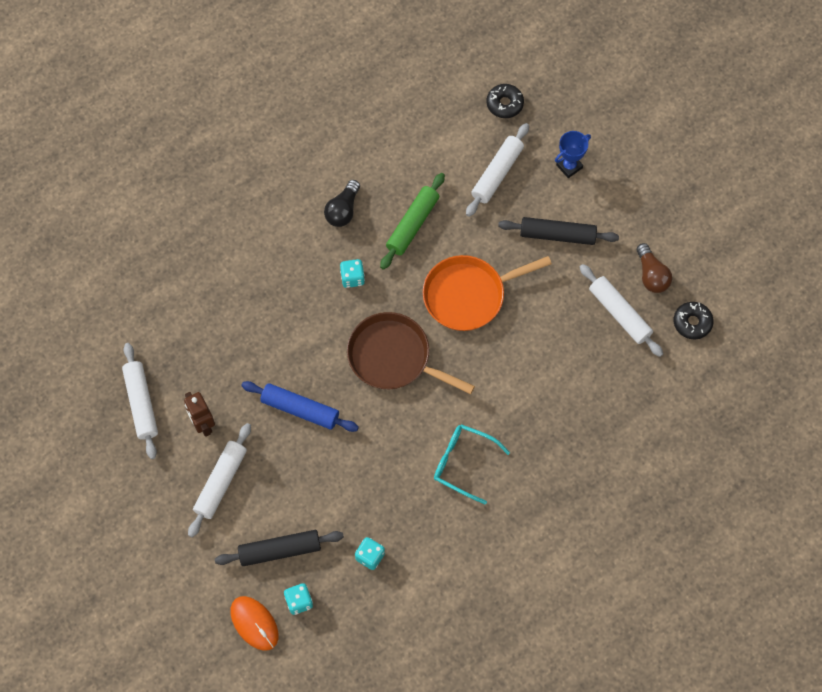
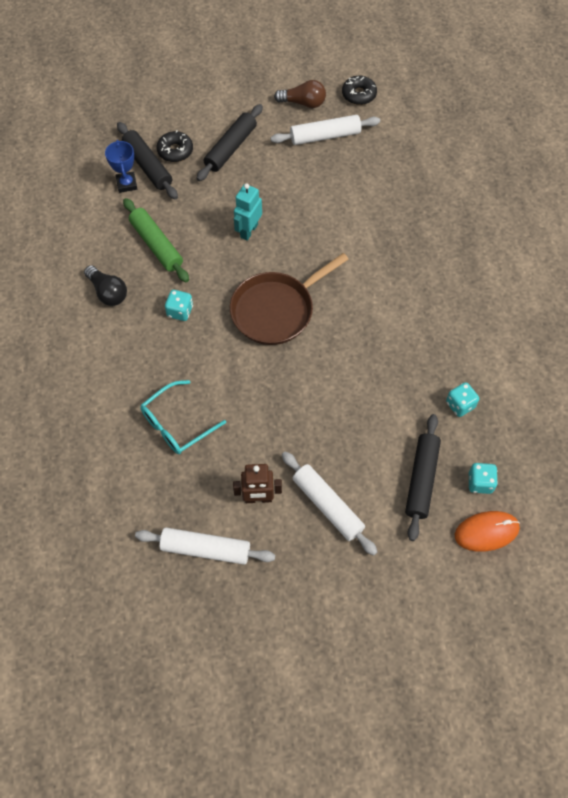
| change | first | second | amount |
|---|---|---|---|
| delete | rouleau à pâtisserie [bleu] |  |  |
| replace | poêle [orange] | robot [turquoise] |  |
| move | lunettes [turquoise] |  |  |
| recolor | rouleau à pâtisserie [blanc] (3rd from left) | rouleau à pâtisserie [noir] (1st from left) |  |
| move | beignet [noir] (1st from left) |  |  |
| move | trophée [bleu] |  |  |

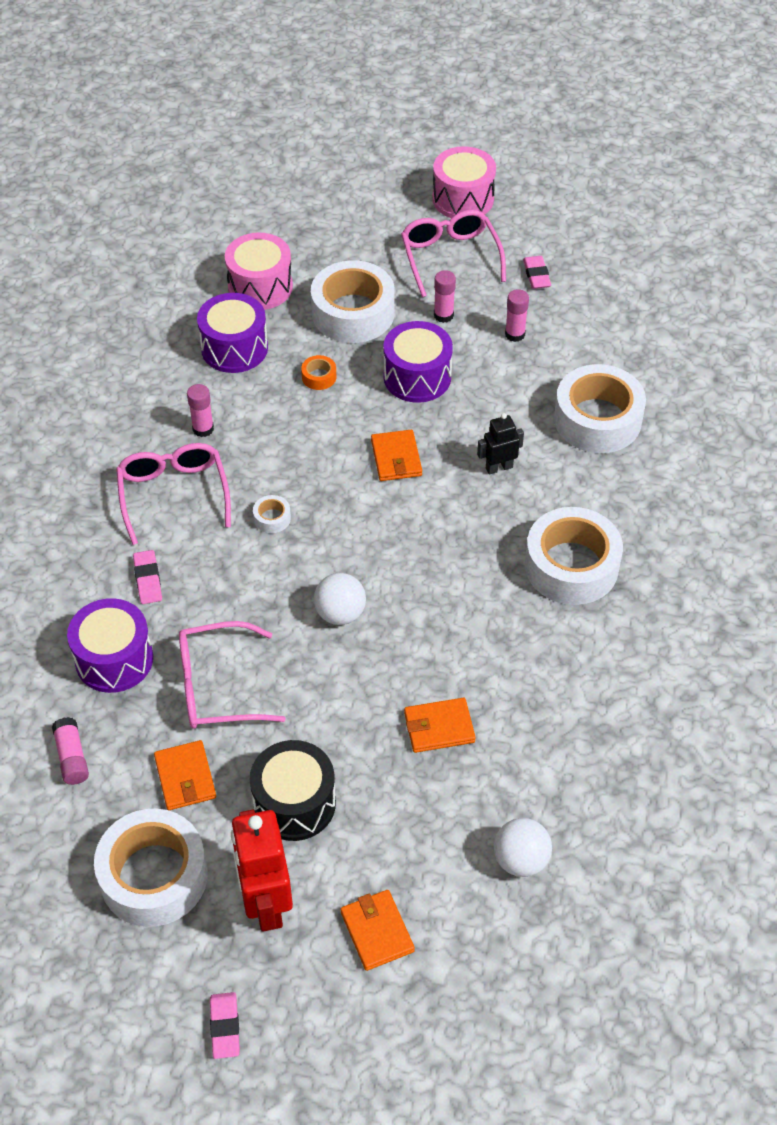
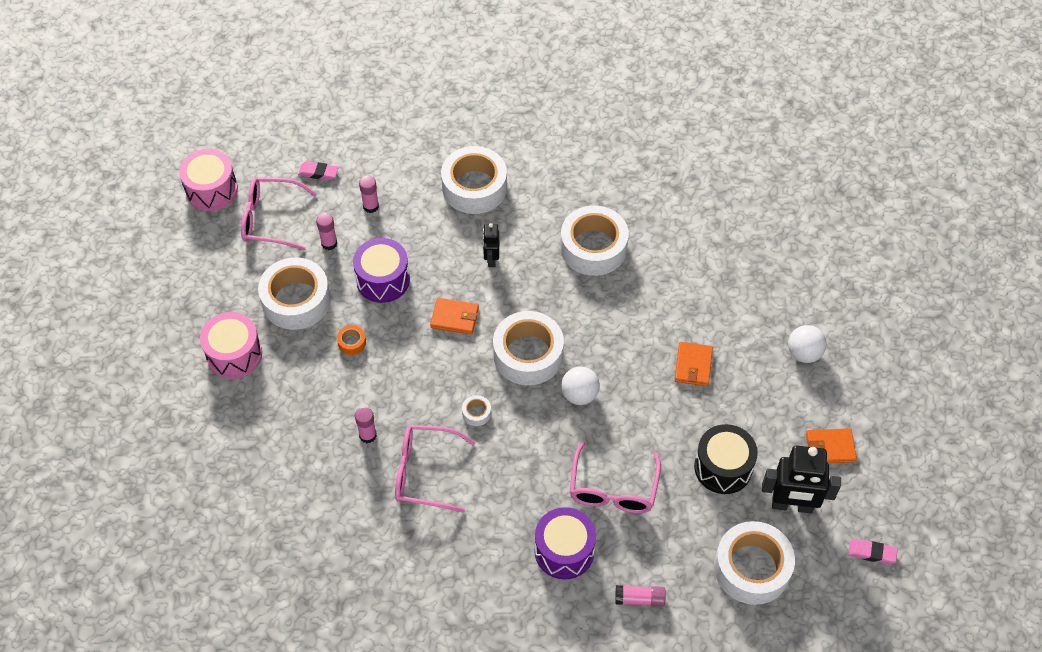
| change | first | second | amount |
|---|---|---|---|
| delete | gomme [rose] (1st from left) |  |  |
| delete | portefeuille [orange] (1st from left) |  |  |
| delete | tambour [violet] (2nd from left) |  |  |
| recolor | robot [rouge] | robot [noir] (2nd from left) |  |
| insert |  | ruban adhésif [blanc] (4th from left) |  |

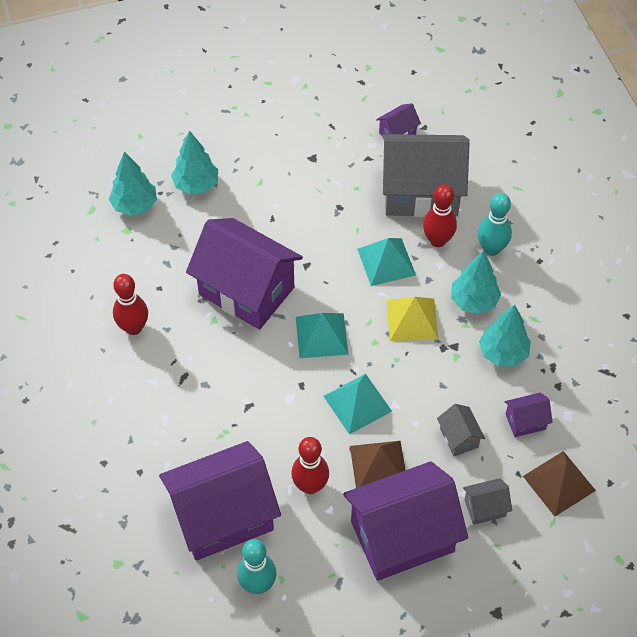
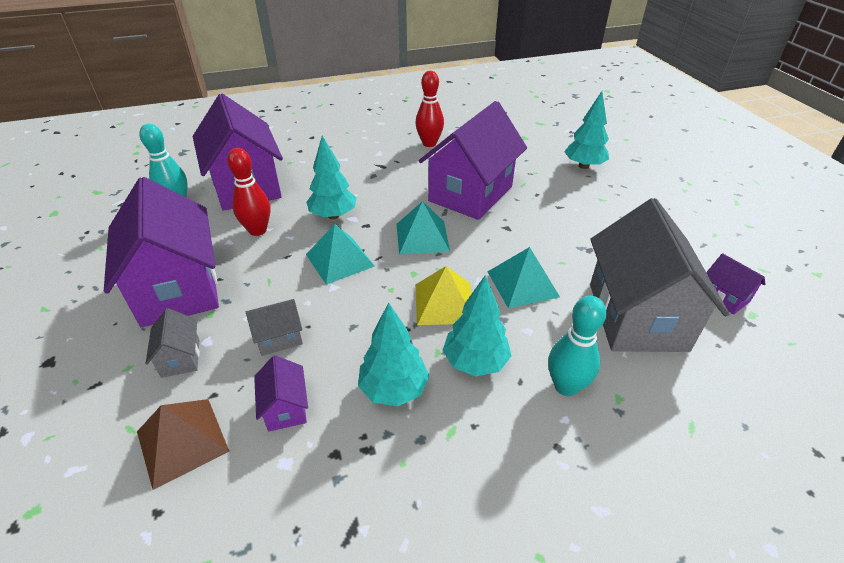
| change | first | second | amount |
|---|---|---|---|
| move | arbre [turquoise] (1st from left) |  |  |
| delete | pyramide [marron] (1st from left) |  |  |
| delete | quille [rouge] (3rd from left) |  |  |

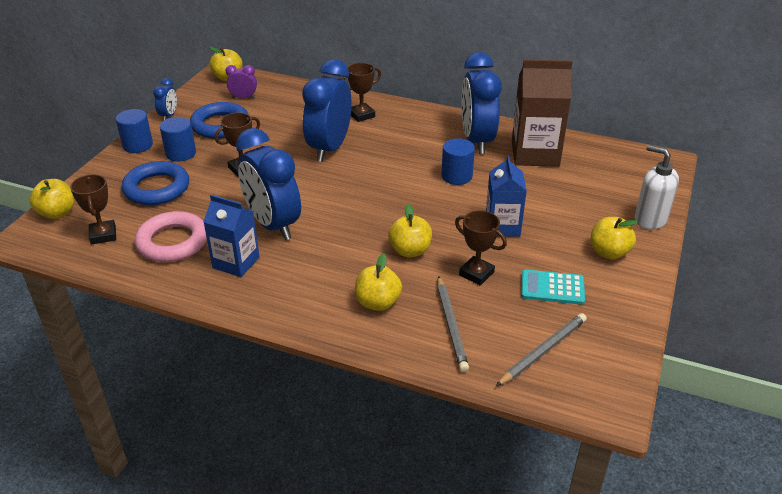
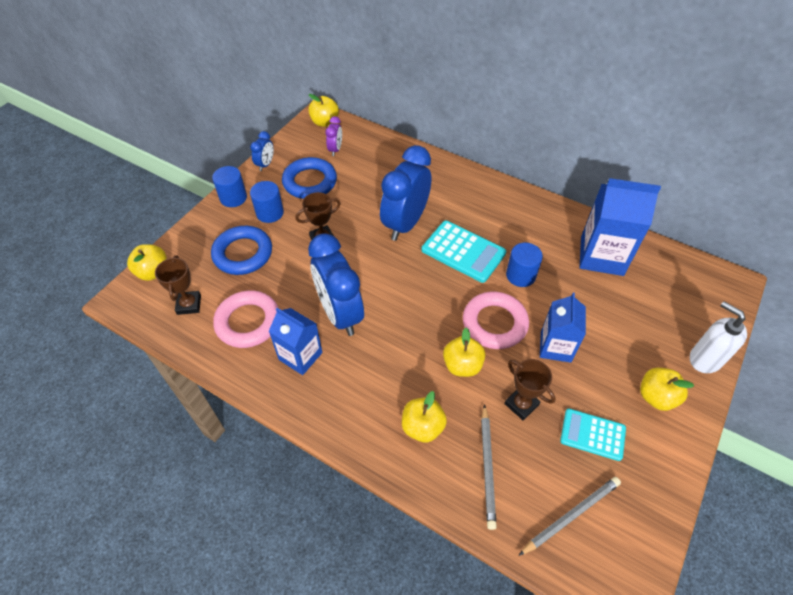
| change | first | second | amount |
|---|---|---|---|
| rotate | réveil [violet] |  | 90 degrees clockwise |
| delete | trophée [marron] (3rd from left) |  |  |
| delete | réveil [bleu] (4th from left) |  |  |
| recolor | brique de lait [marron] | brique de lait [bleu] (3rd from left) |  |
| insert |  | calculatrice [turquoise] (1st from left) |  |
| insert |  | anneau [rose] (2nd from left) |  |

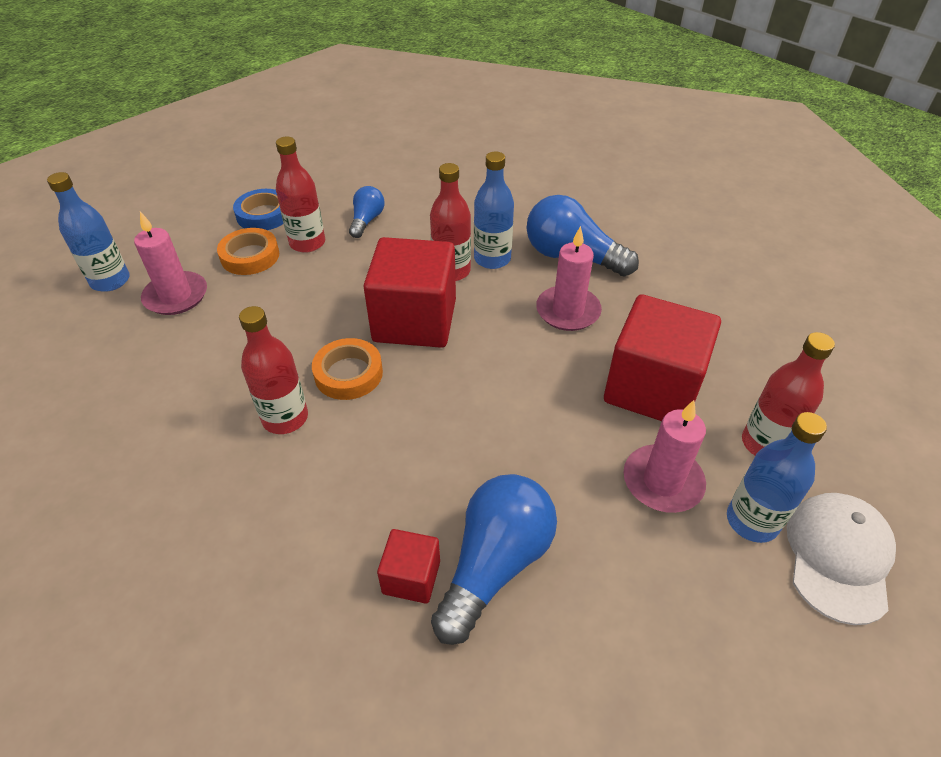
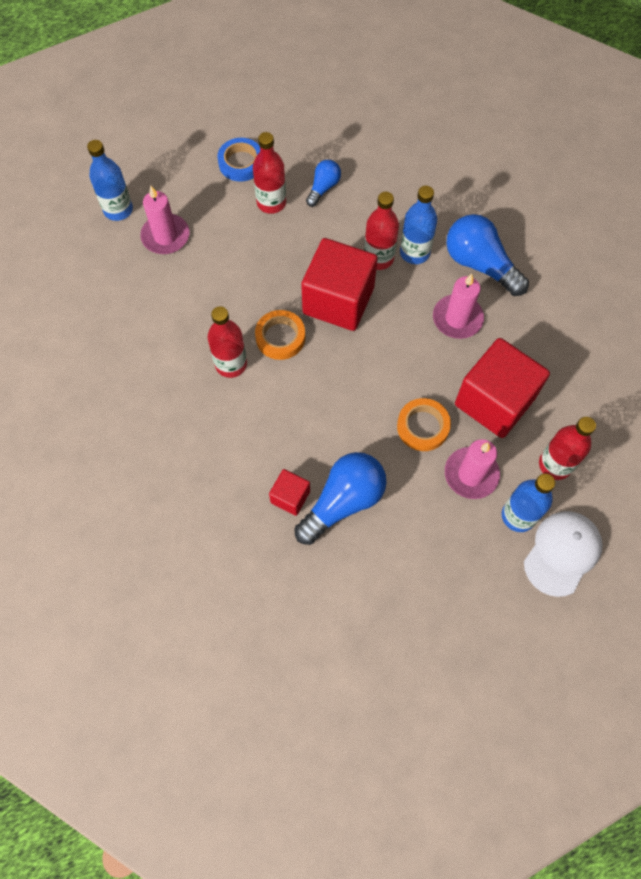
| change | first | second | amount |
|---|---|---|---|
| move | ruban adhésif [orange] (1st from left in the first image) | ruban adhésif [orange] (2nd from left) |  |

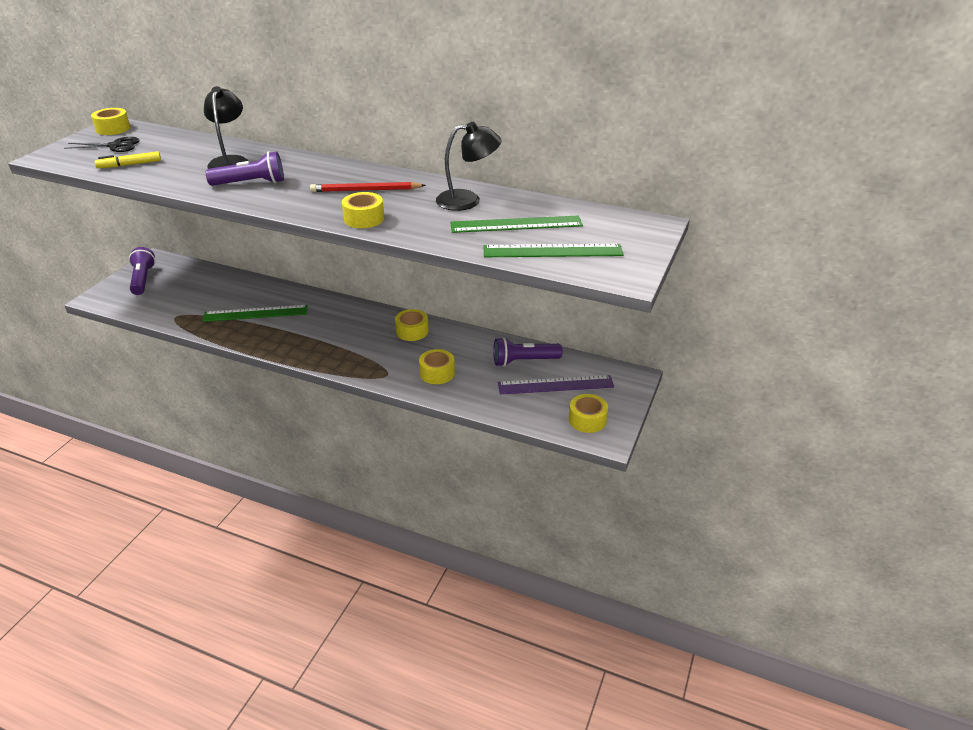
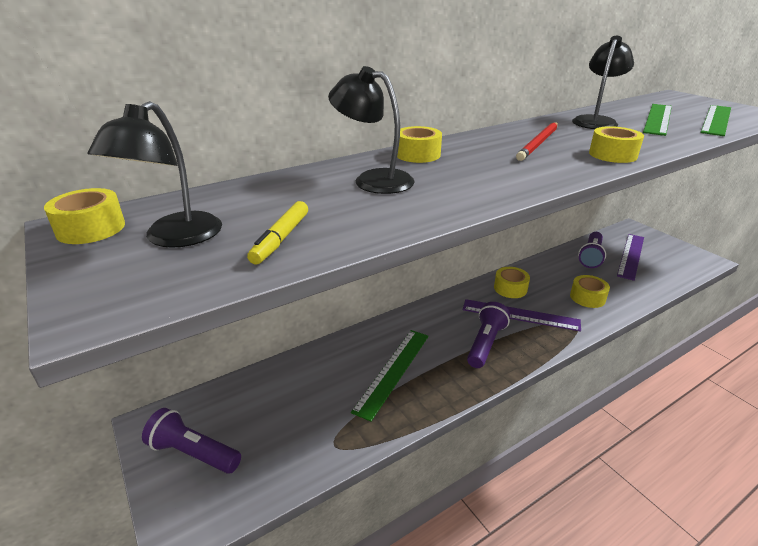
| change | first | second | amount |
|---|---|---|---|
| replace | ciseaux [noir] | lampe [noir] (1st from left) |  |
| move | lampe de poche [violet] (2nd from left) |  |  |
| move | ruban adhésif [jaune] (5th from left in the first image) | ruban adhésif [jaune] (2nd from left) |  |
| insert |  | règle [violet] (1st from left) |  |

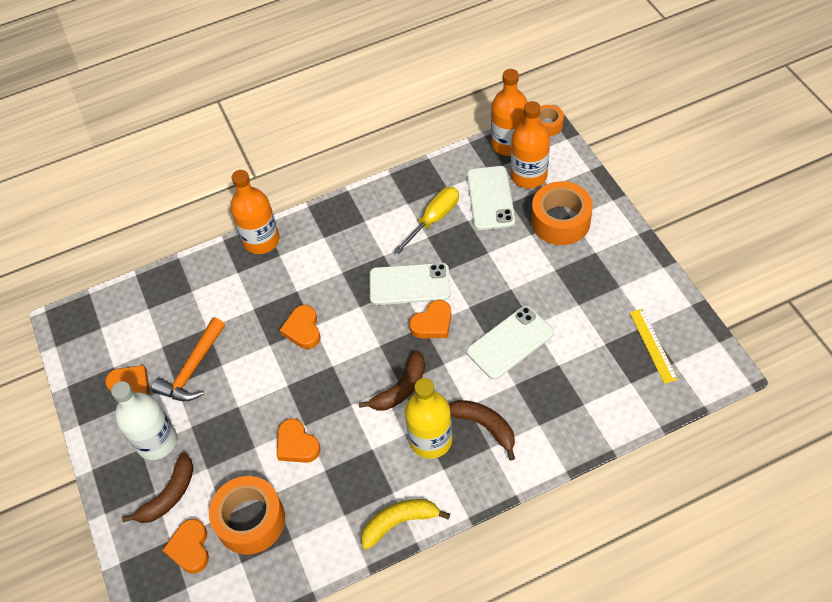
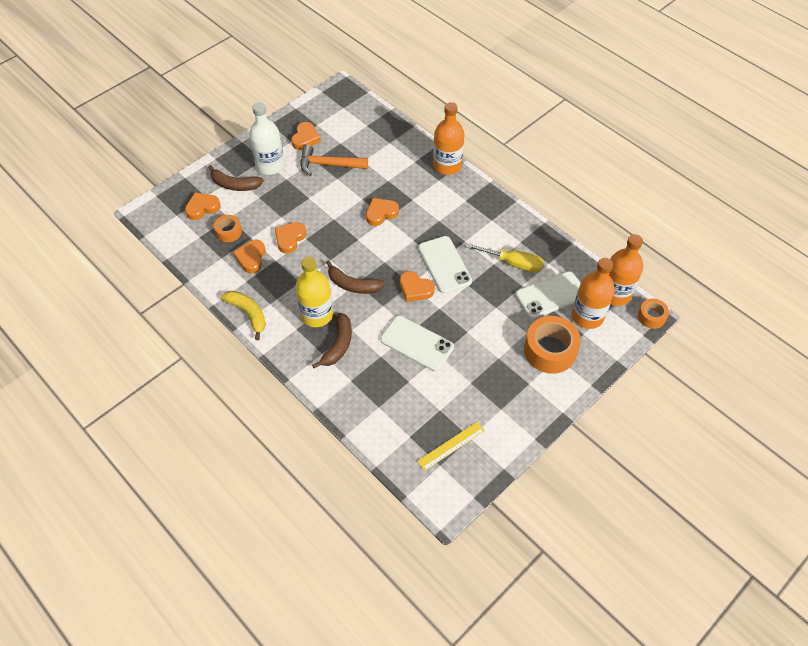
| change | first | second | amount |
|---|---|---|---|
| resize | ruban adhésif [orange] (1st from left) |  | x0.54 |
| insert |  | cœur [orange] (2nd from left) |  |

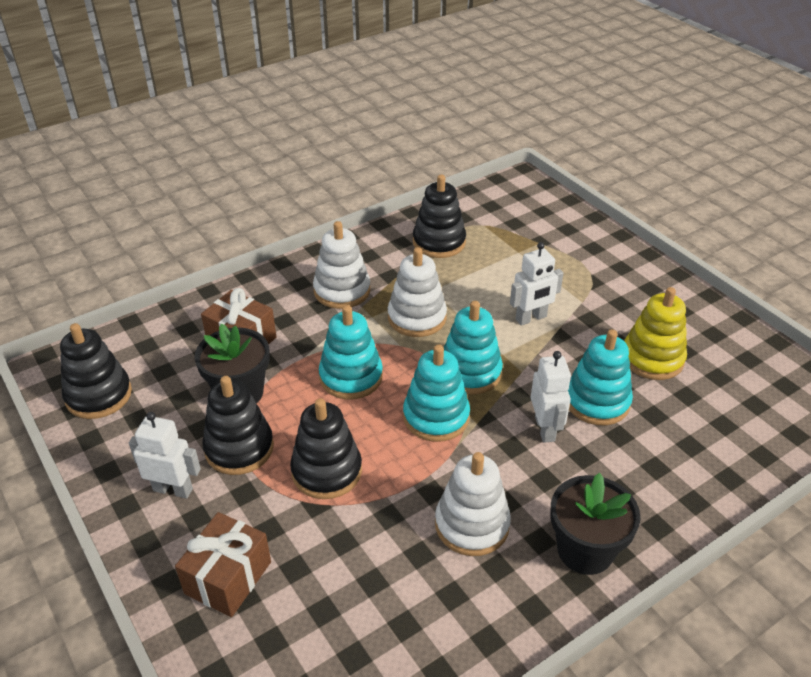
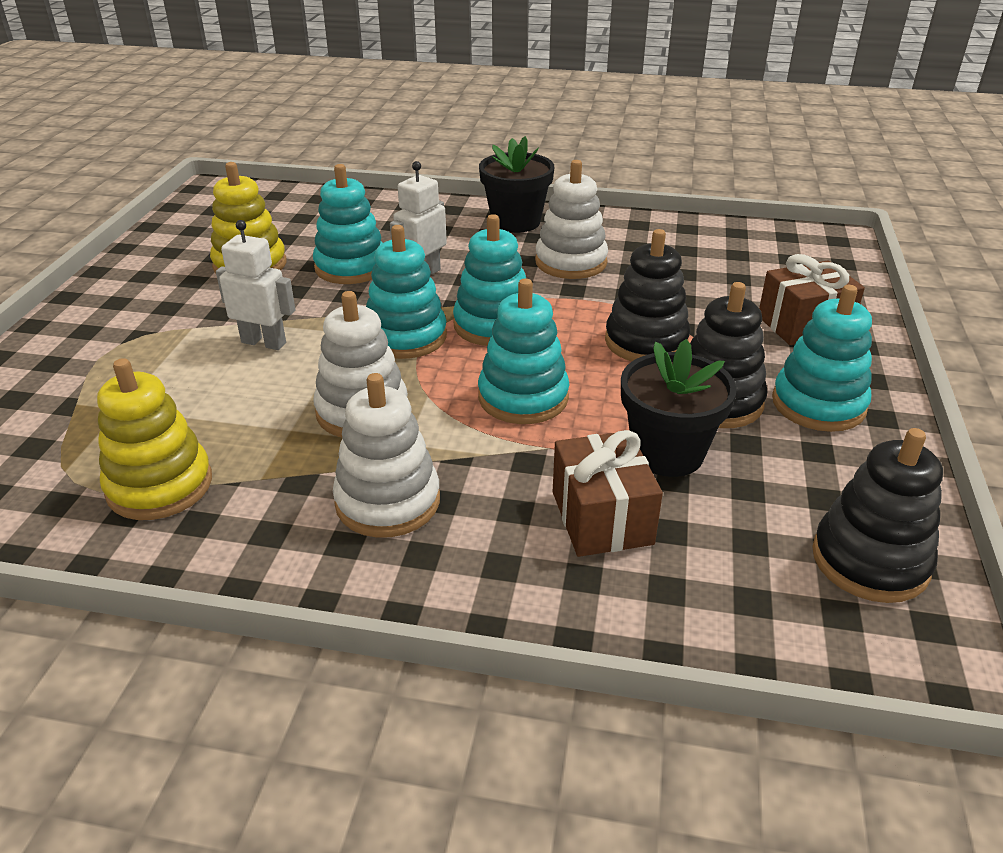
| change | first | second | amount |
|---|---|---|---|
| replace | robot [blanc] (1st from left) | jouet à empiler [turquoise] (5th from left) |  |
| recolor | jouet à empiler [noir] (4th from left) | jouet à empiler [jaune] (1st from left) |  |

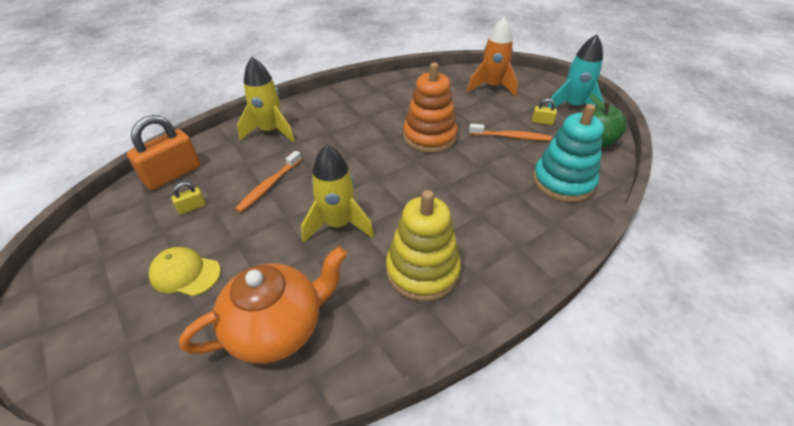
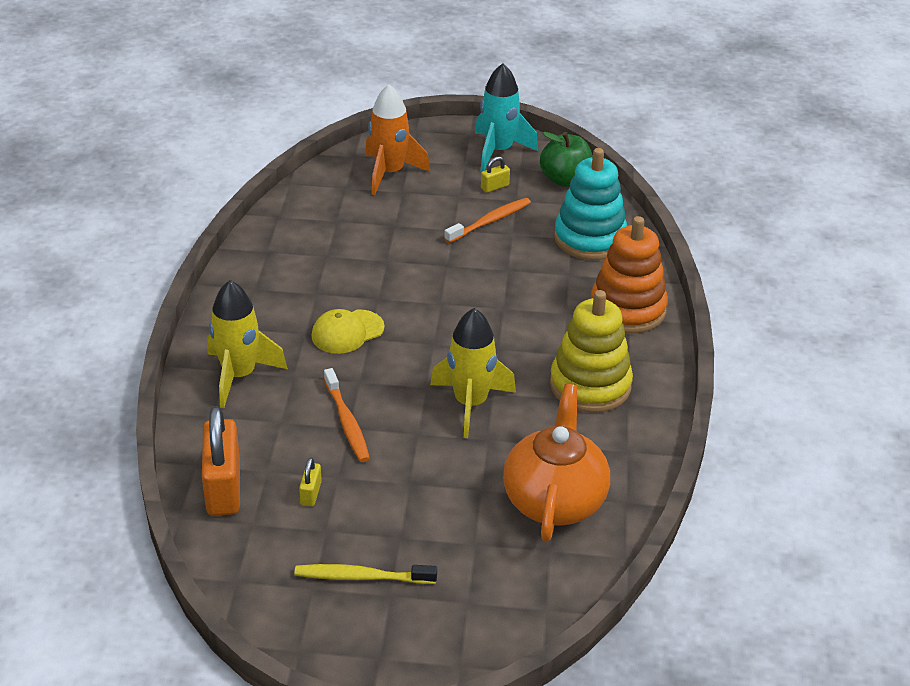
| change | first | second | amount |
|---|---|---|---|
| move | casquette [jaune] |  |  |
| move | jouet à empiler [orange] |  |  |
| insert |  | brosse à dents [jaune] |  |

